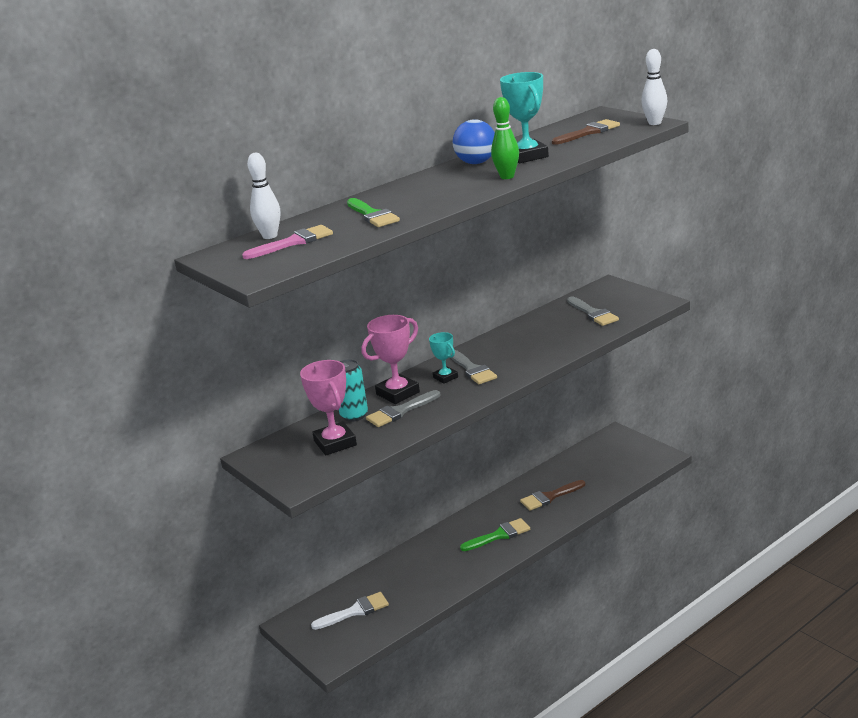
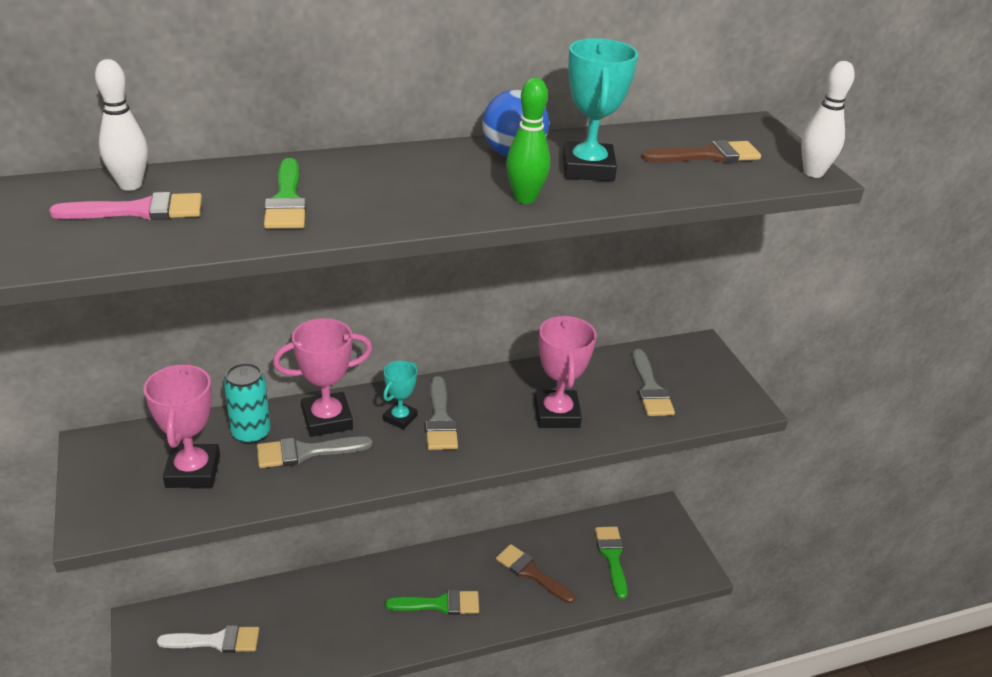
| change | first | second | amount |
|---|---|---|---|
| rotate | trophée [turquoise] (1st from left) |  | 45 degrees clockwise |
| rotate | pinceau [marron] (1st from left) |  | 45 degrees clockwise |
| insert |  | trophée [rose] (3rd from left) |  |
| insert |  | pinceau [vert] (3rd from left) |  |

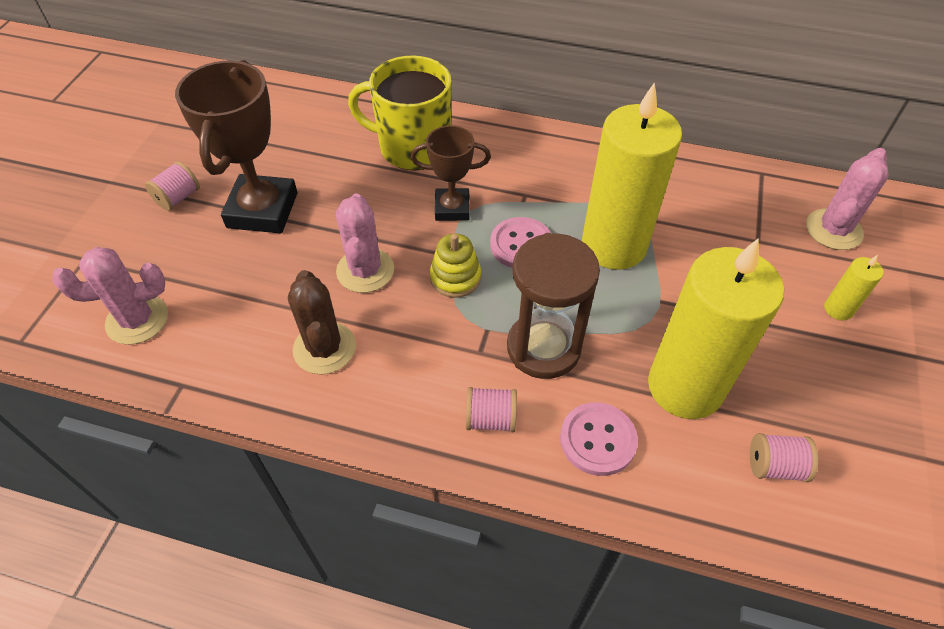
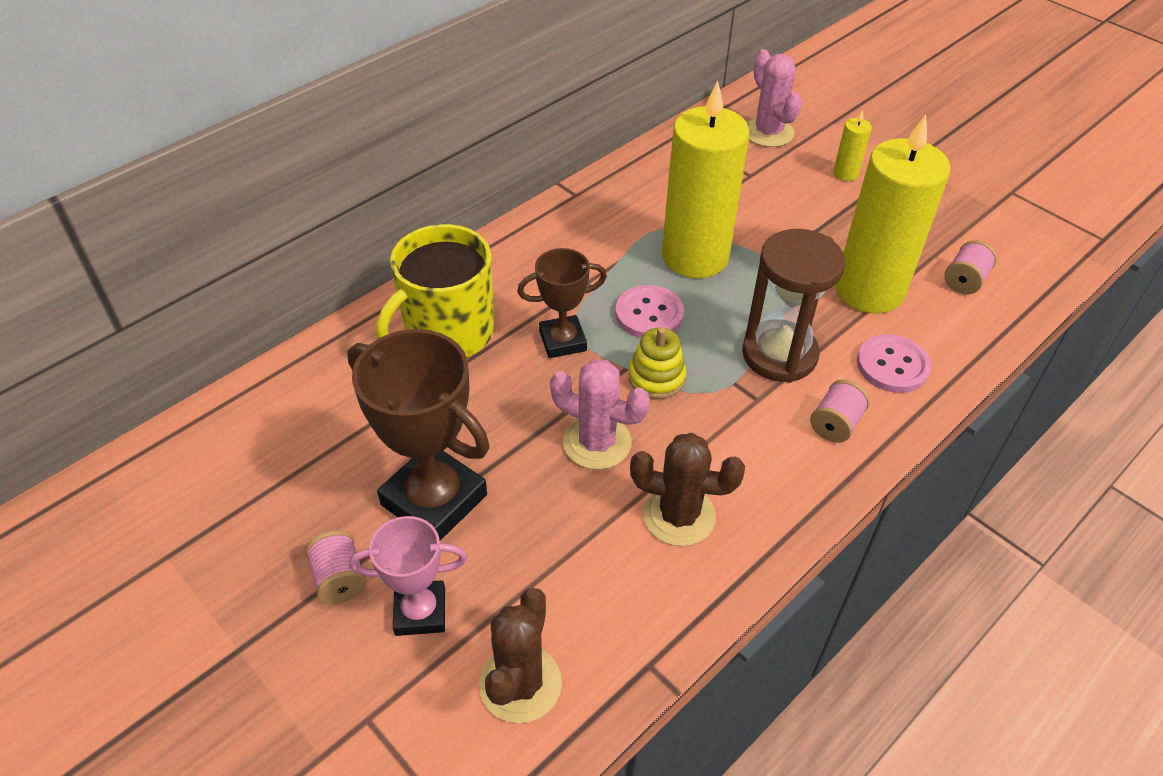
| change | first | second | amount |
|---|---|---|---|
| recolor | cactus [rose] (1st from left) | cactus [marron] (1st from left) |  |
| rotate | trophée [marron] (2nd from left) |  | 45 degrees clockwise |
| insert |  | trophée [rose] |  |

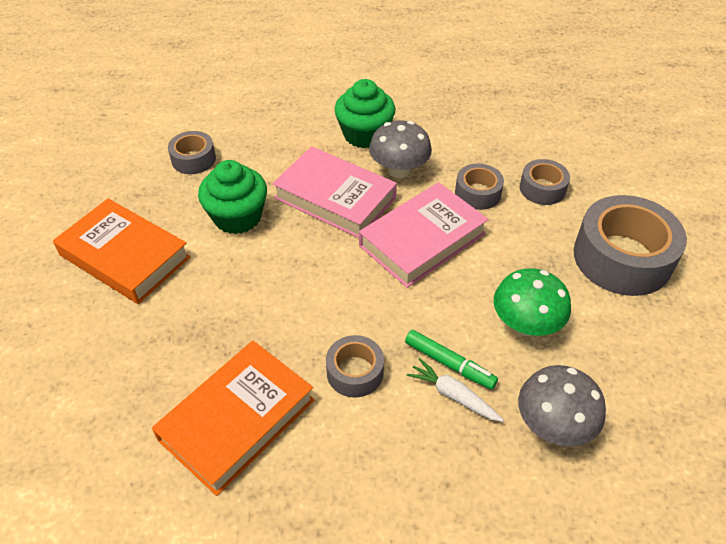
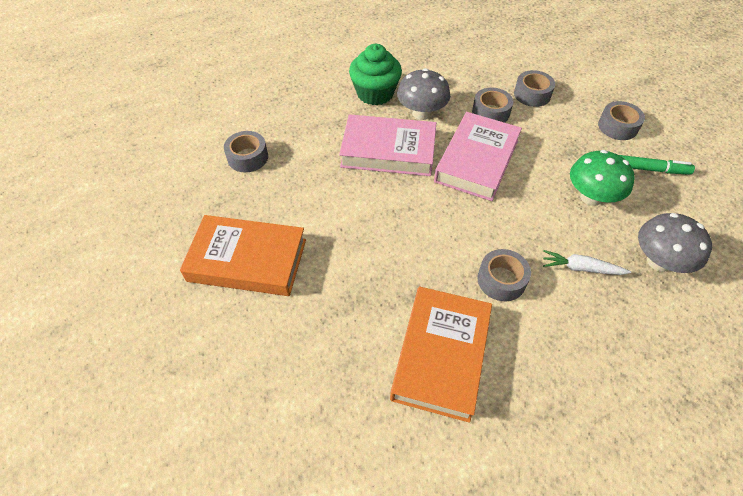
| change | first | second | amount |
|---|---|---|---|
| delete | muffin [vert] (1st from left) |  |  |
| move | feutre [vert] |  |  |
| resize | ruban adhésif [gris] (5th from left) |  | x0.52 |

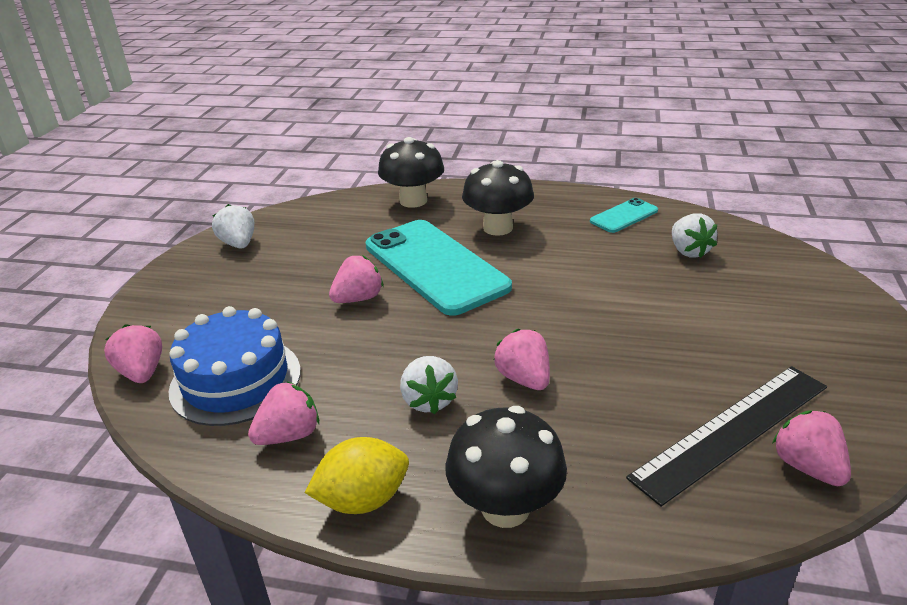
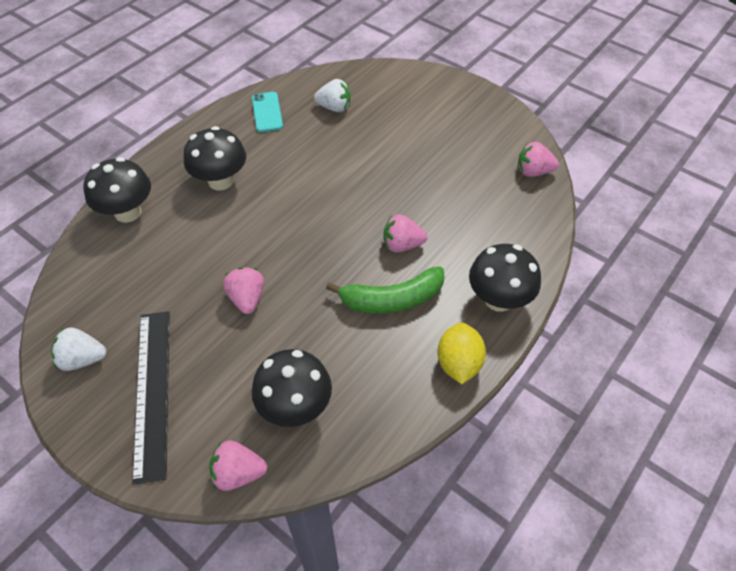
| change | first | second | amount |
|---|---|---|---|
| replace | gâteau [bleu] | champignon [noir] (3rd from left) |  |
| delete | fraise [rose] (2nd from left) |  |  |
| delete | téléphone [turquoise] (1st from left) |  |  |
| replace | fraise [blanc] (2nd from left) | banane [vert] |  |
| move | règle [noir] |  |  |

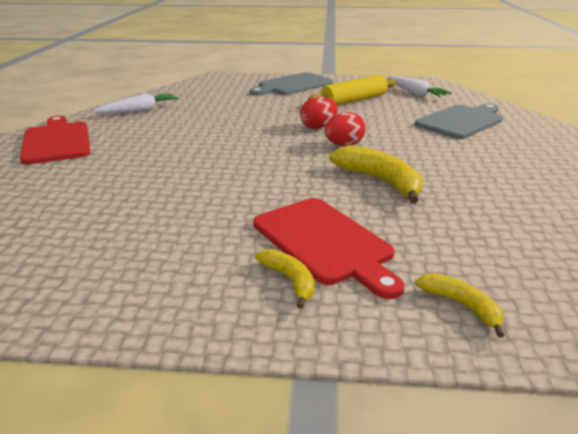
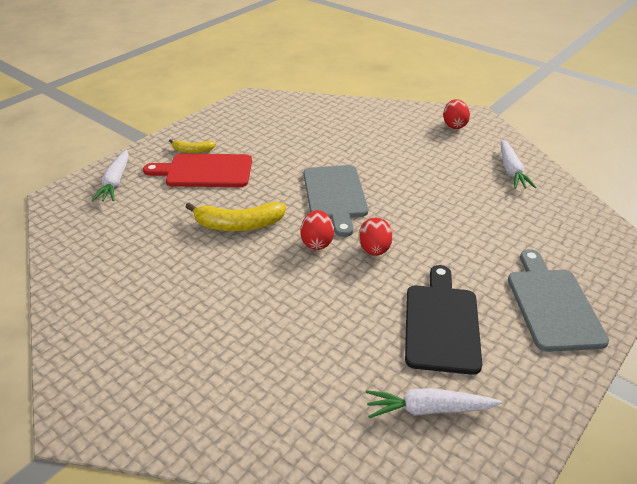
| change | first | second | amount |
|---|---|---|---|
| replace | planche à découper [rouge] (1st from left) | œuf [rouge] (3rd from left) |  |
| replace | rouleau à pâtisserie [jaune] | planche à découper [noir] |  |
| move | planche à découper [gris] (2nd from left in the first image) | planche à découper [gris] (1st from left) |  |
| replace | banane [jaune] (3rd from left) | carotte [blanc] (1st from left) |  |

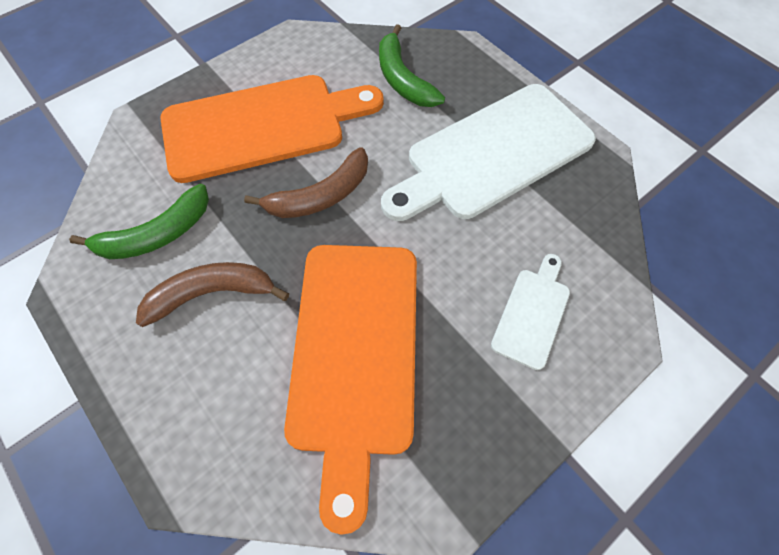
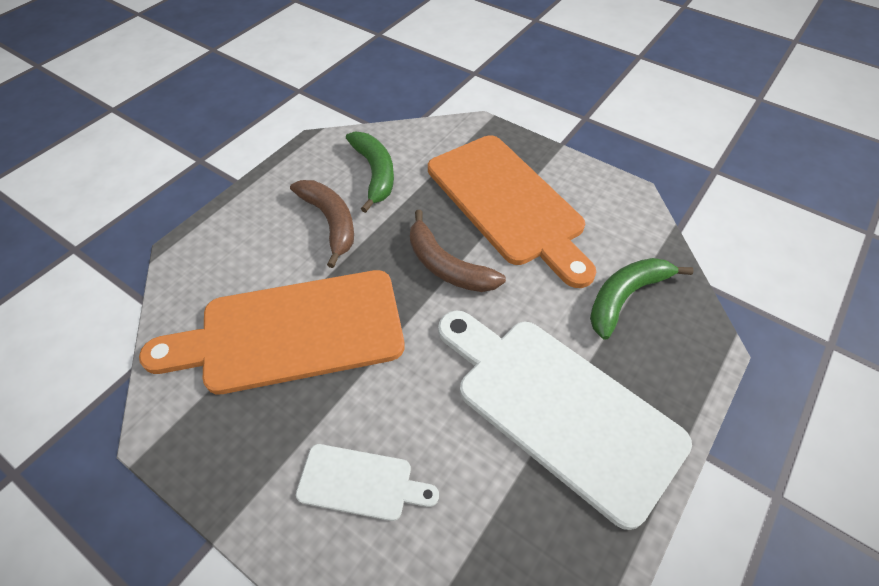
| change | first | second | amount |
|---|---|---|---|
| rotate | banane [vert] (1st from left) |  | 150 degrees counterclockwise |

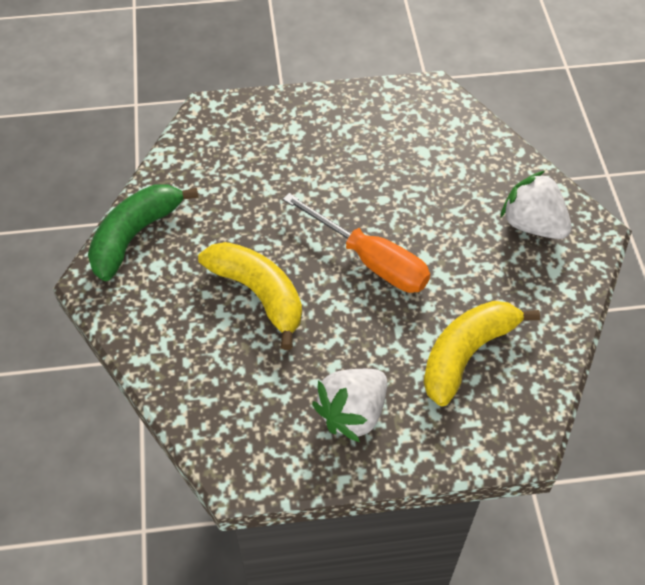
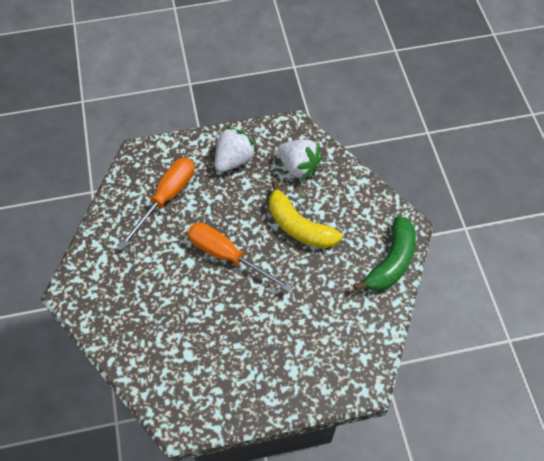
| change | first | second | amount |
|---|---|---|---|
| replace | banane [jaune] (2nd from left) | tournevis [orange] (1st from left) |  |
| move | fraise [blanc] (2nd from left) |  |  |

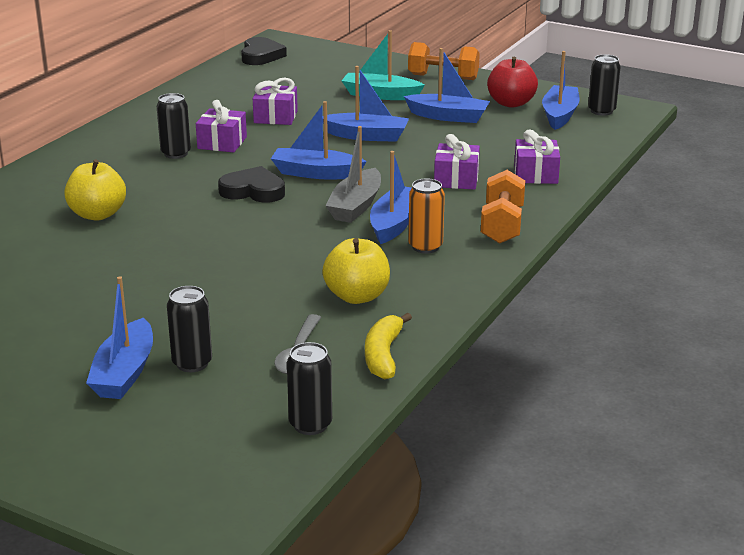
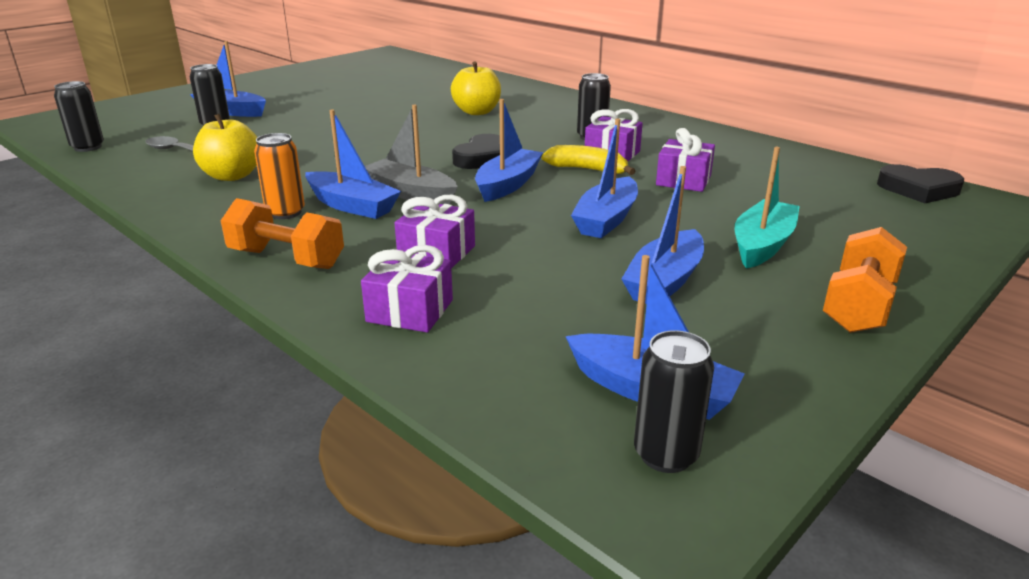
| change | first | second | amount |
|---|---|---|---|
| move | banane [jaune] |  |  |
| delete | pomme [rouge] |  |  |

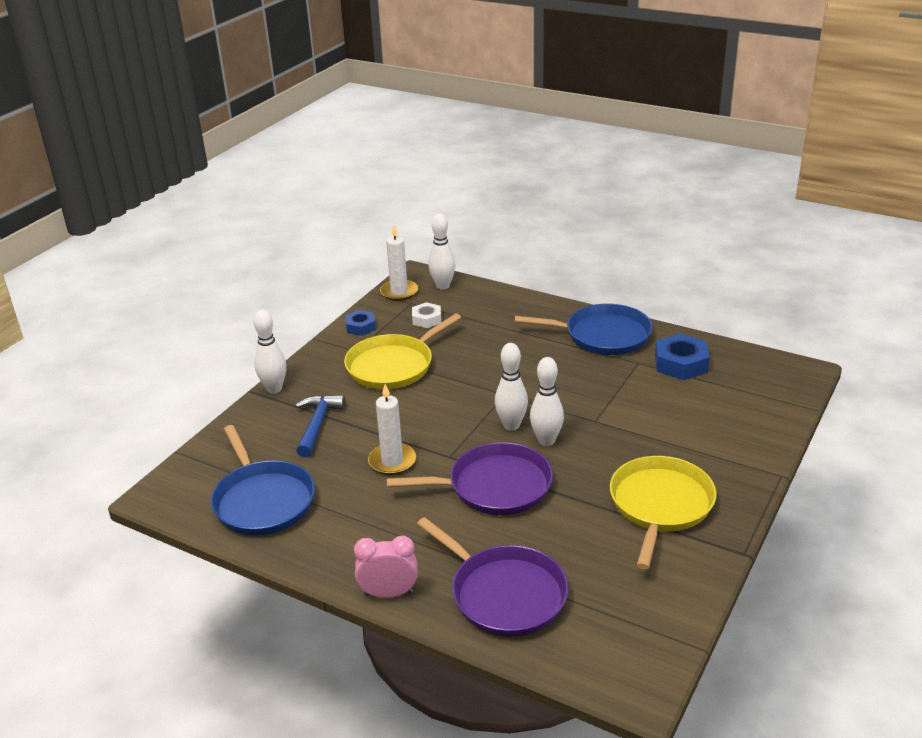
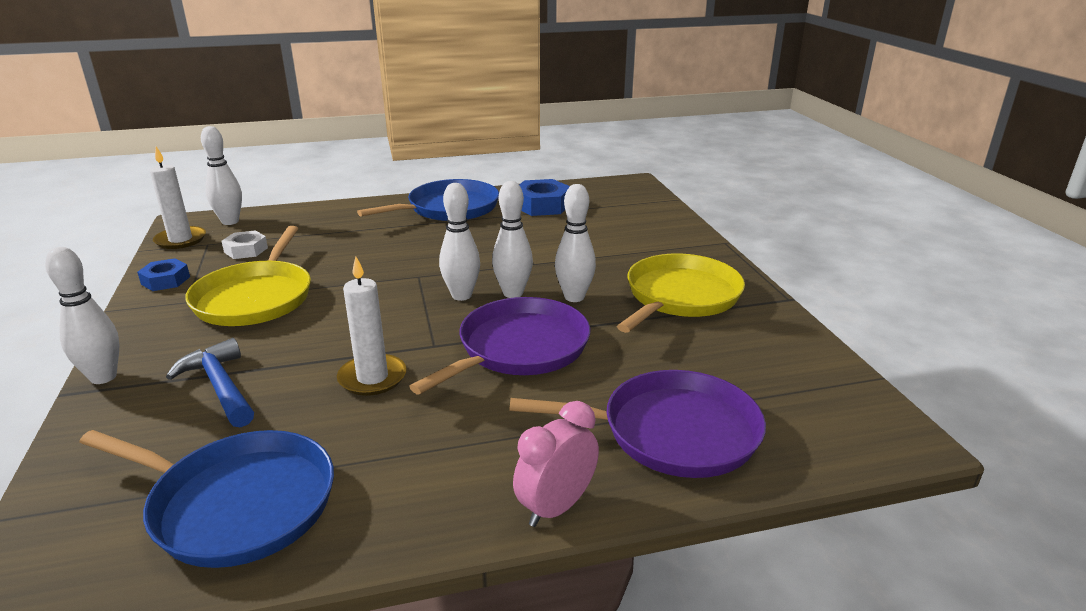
| change | first | second | amount |
|---|---|---|---|
| rotate | poêle [jaune] (2nd from left) |  | 60 degrees clockwise |
| insert |  | quille [blanc] (5th from left) |  |

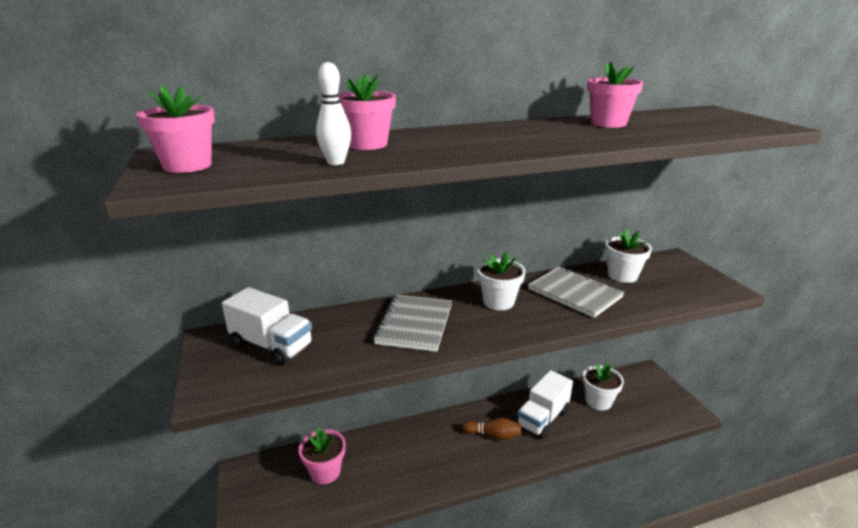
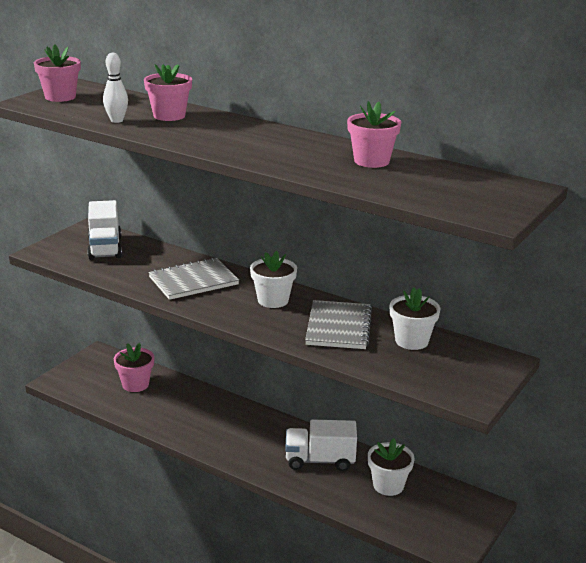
| change | first | second | amount |
|---|---|---|---|
| delete | quille [marron] |  |  |

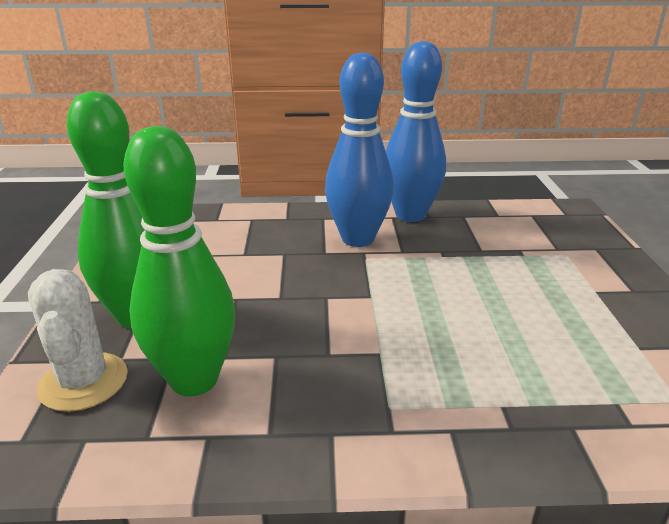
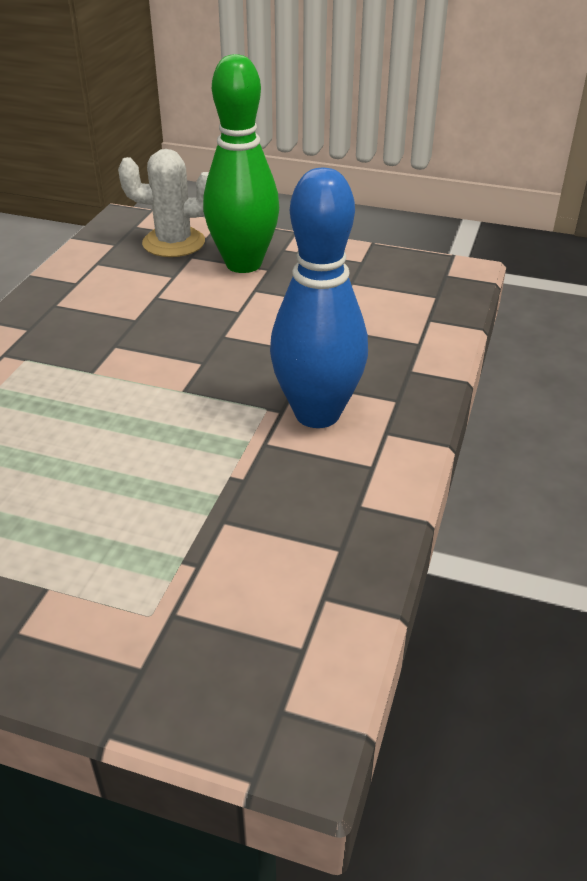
| change | first | second | amount |
|---|---|---|---|
| delete | quille [vert] (2nd from left) |  |  |
| delete | quille [bleu] (2nd from left) |  |  |

